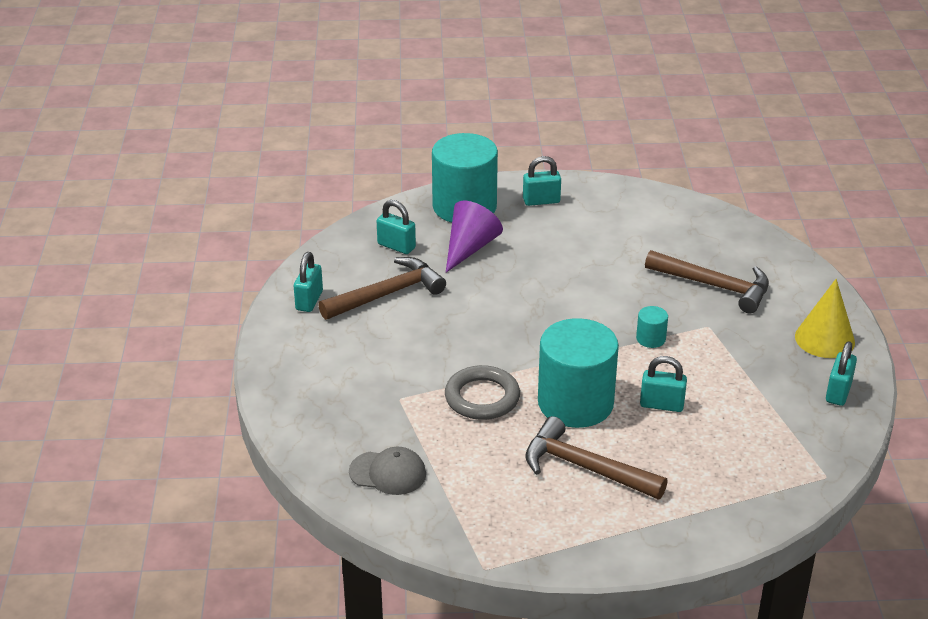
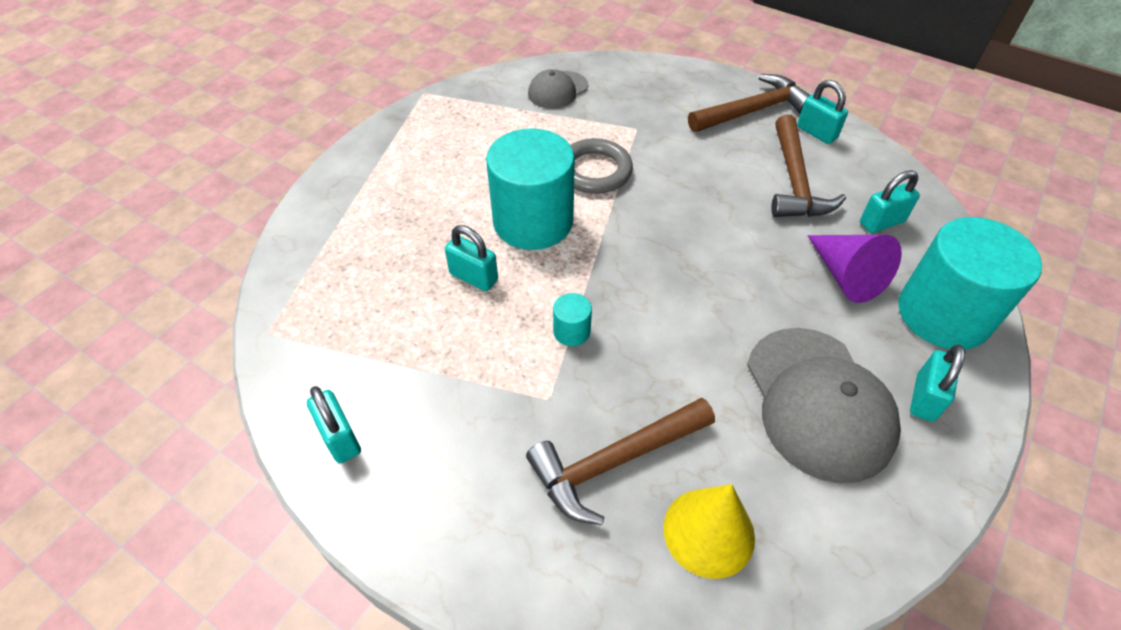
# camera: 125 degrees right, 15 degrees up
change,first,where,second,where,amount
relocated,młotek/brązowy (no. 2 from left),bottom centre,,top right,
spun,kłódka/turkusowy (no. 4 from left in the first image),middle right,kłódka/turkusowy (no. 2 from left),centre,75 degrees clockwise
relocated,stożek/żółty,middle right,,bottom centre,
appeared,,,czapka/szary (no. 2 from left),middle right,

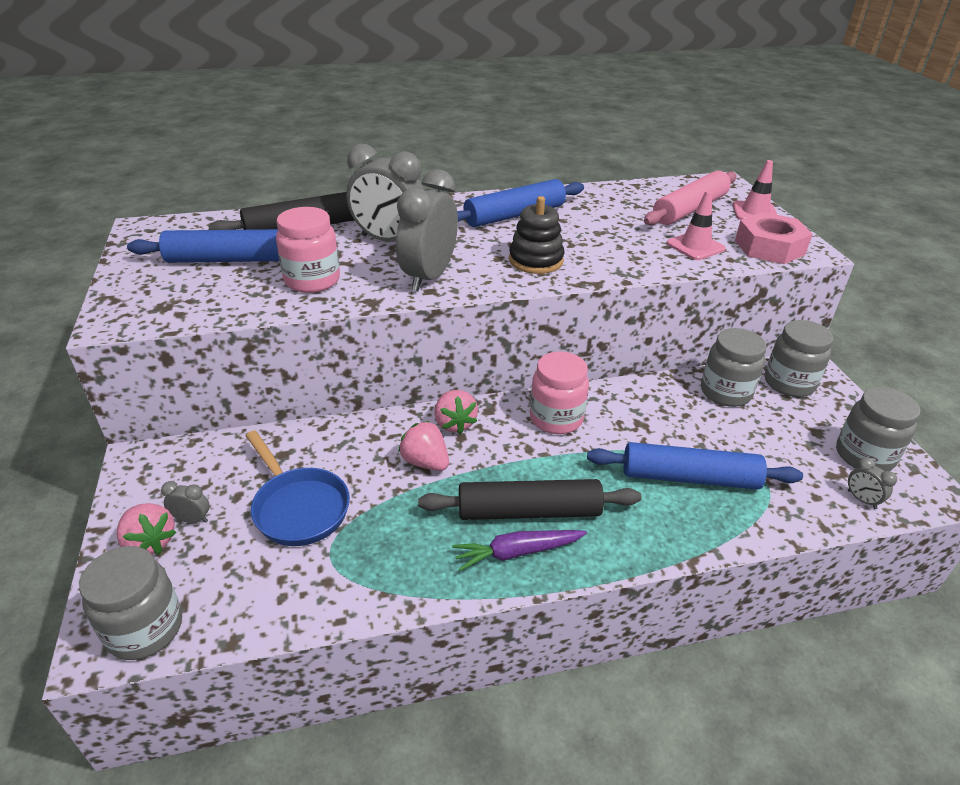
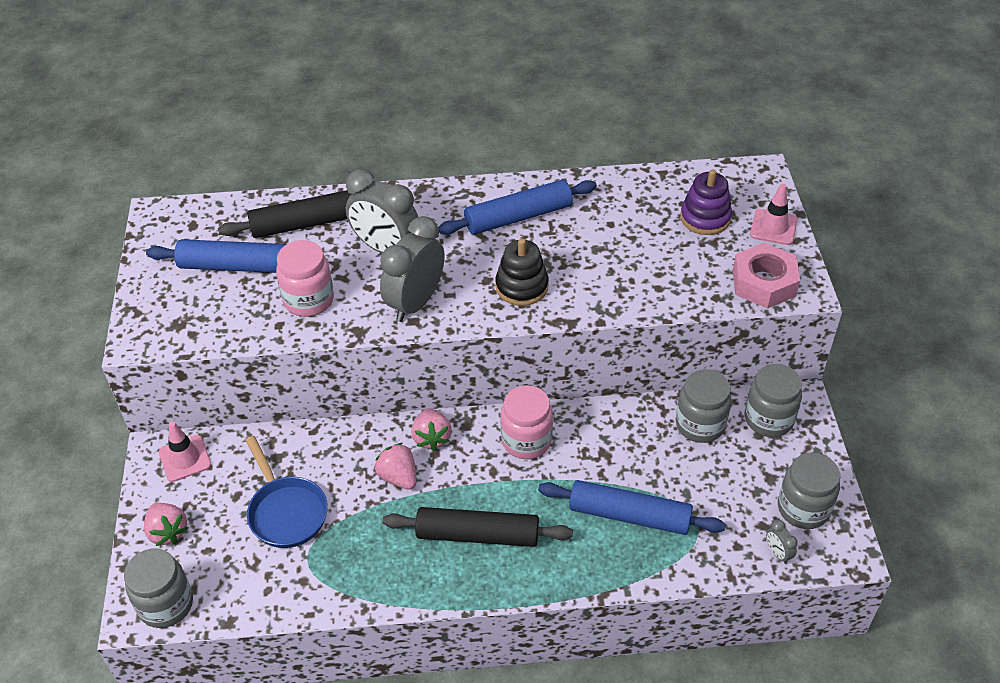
# camera: 10 degrees right, 10 degrees up
change,first,where,second,where,amount
missing,budzik/szary (no. 1 from left),middle left,,,
missing,marchewka/fioletowy,bottom centre,,,
exchanged,wałek do ciasta/różowy,top right,zabawka nakładanka/fioletowy,top right,
relocated,pachołek/różowy (no. 1 from left),top right,,middle left,

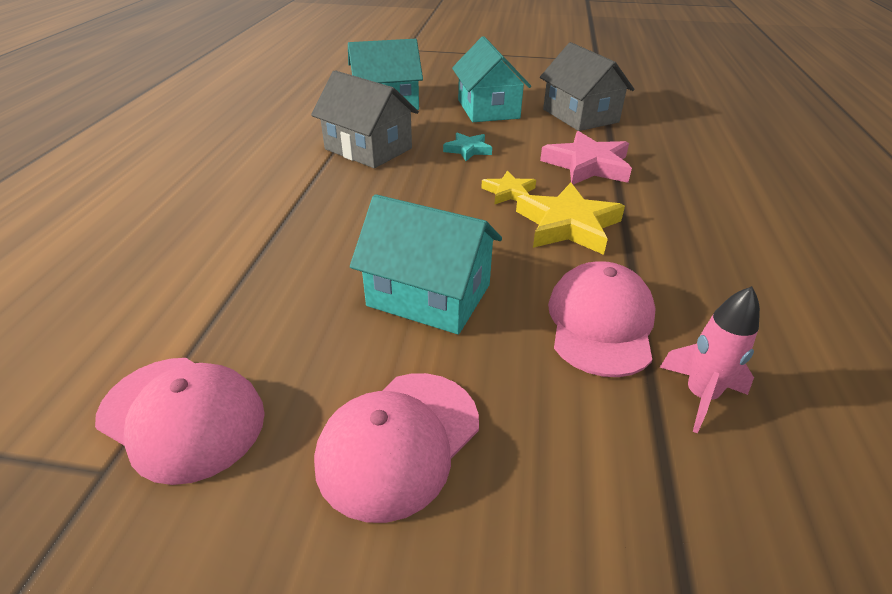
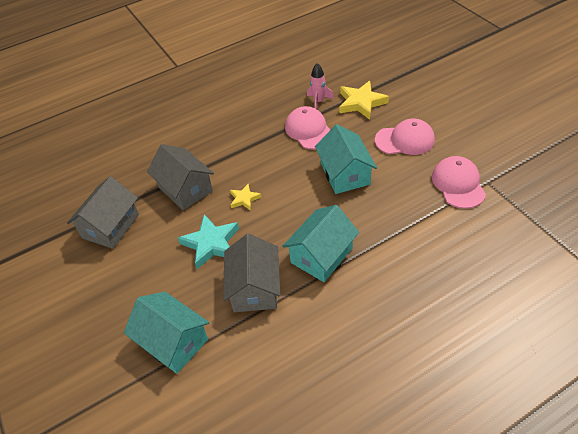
# camera: 125 degrees left, 10 degrees up
change,first,where,second,where,amount
size,gwiazda/turkusowy,top centre,,centre,x1.78
relocated,domek/turkusowy (no. 3 from left in the first image),top centre,domek/turkusowy (no. 2 from left),centre,
relocated,gwiazda/żółty (no. 2 from left),centre,,top centre,
exchanged,gwiazda/różowy,top centre,domek/szary (no. 2 from left),middle left,
spun,czapka/różowy (no. 3 from left in the first image),middle right,czapka/różowy (no. 1 from left),top centre,90 degrees clockwise

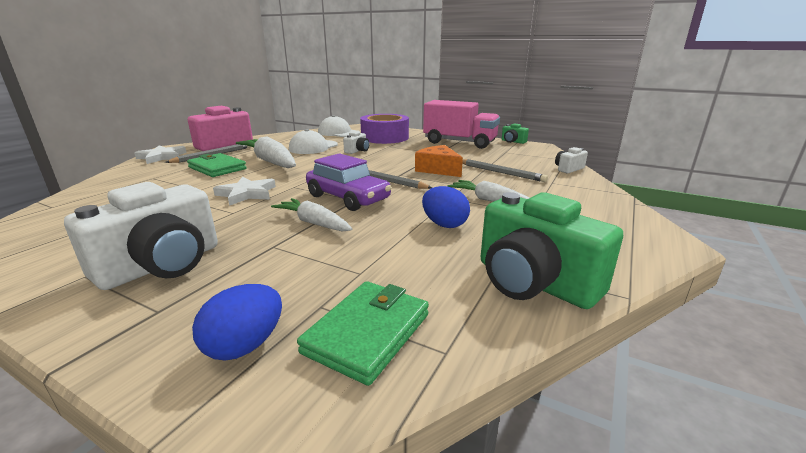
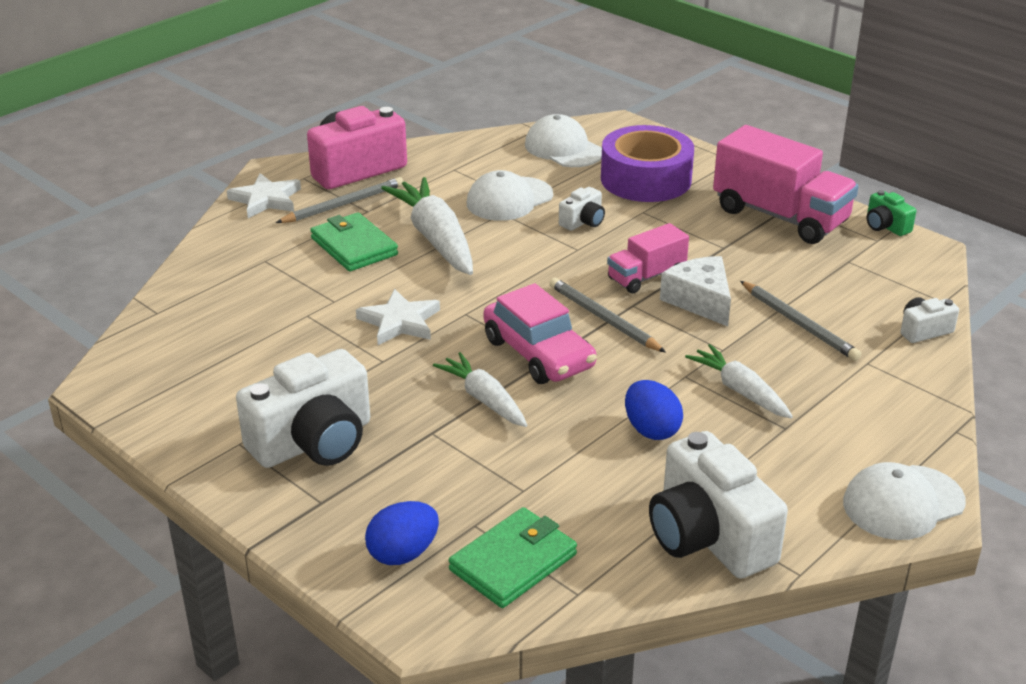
# camera: 15 degrees right, 10 degrees up
change,first,where,second,where,amount
colour,samochód/fioletowy,centre,samochód/różowy,centre,
colour,ser/pomarańczowy,centre,ser/biały,middle right,
colour,aparat fotograficzny/zielony (no. 2 from left),middle right,aparat fotograficzny/biały (no. 3 from left),bottom right,
appeared,,,ciężarówka/różowy (no. 1 from left),centre,
appeared,,,czapka/biały (no. 3 from left),bottom right,

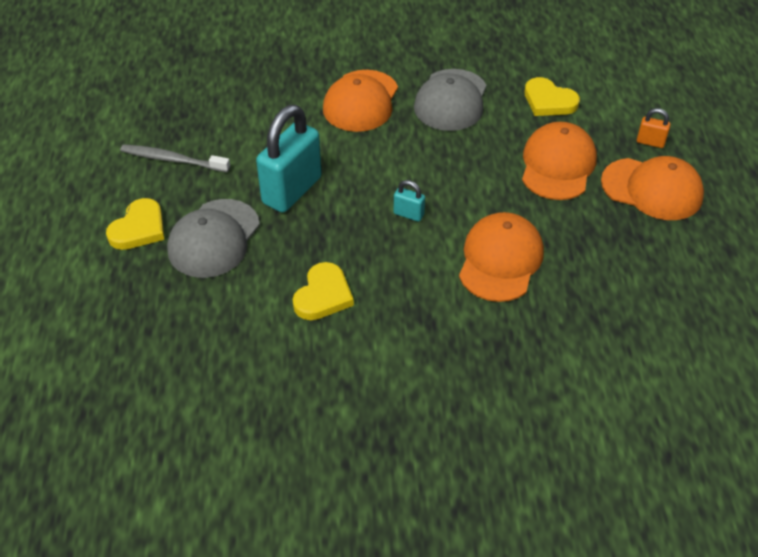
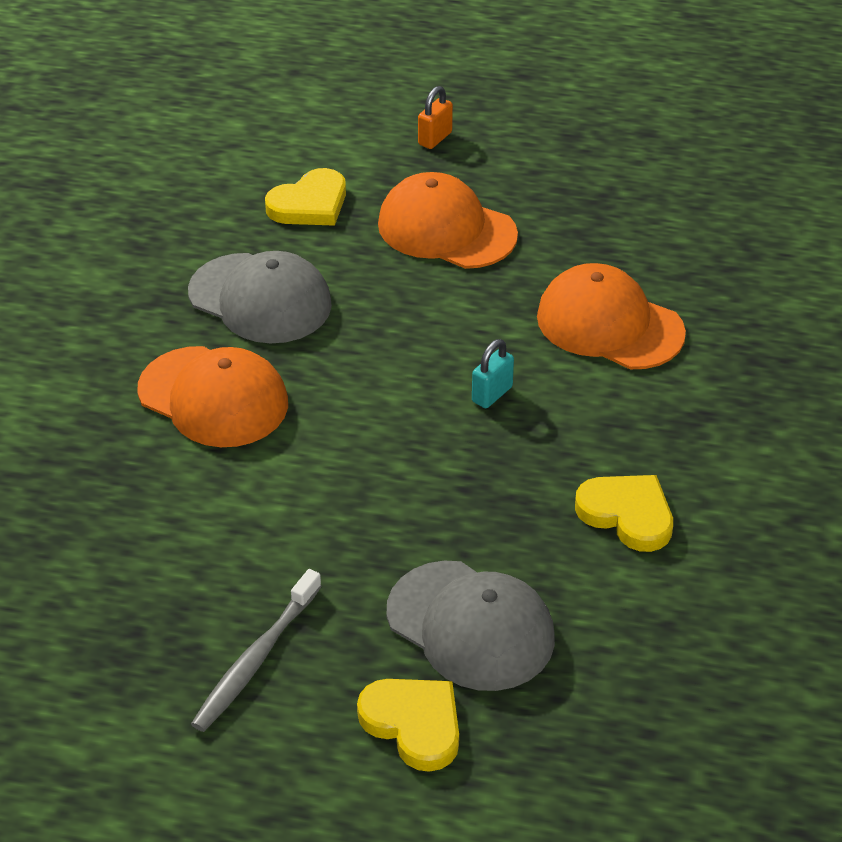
# camera: 75 degrees left, 5 degrees down
change,first,where,second,where,amount
missing,kłódka/turkusowy (no. 1 from left),top centre,,,
missing,czapka/pomarańczowy (no. 4 from left),middle right,,,

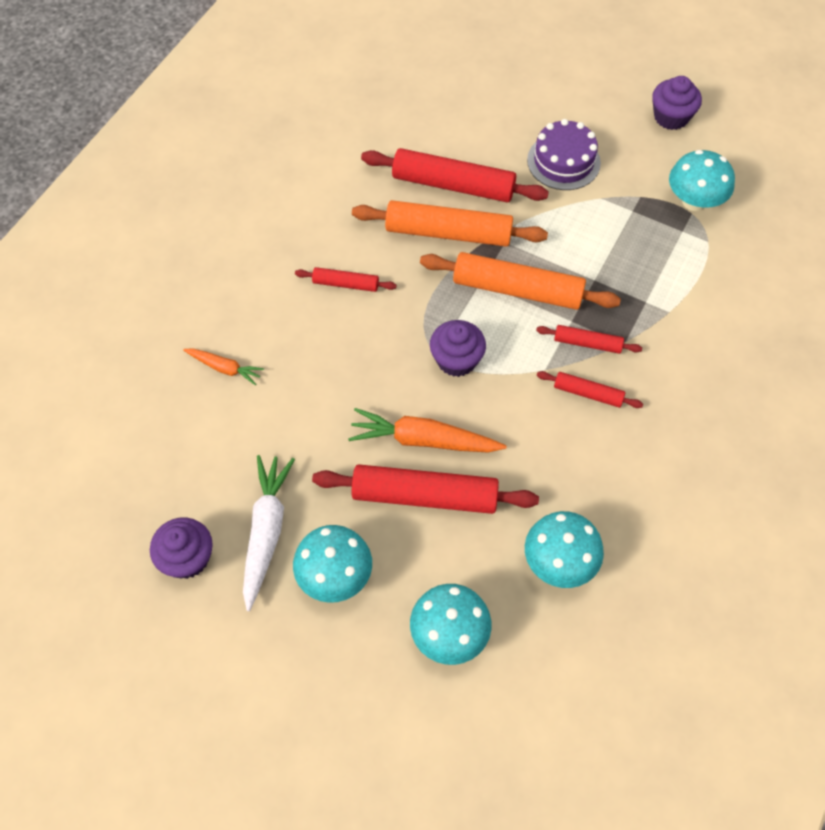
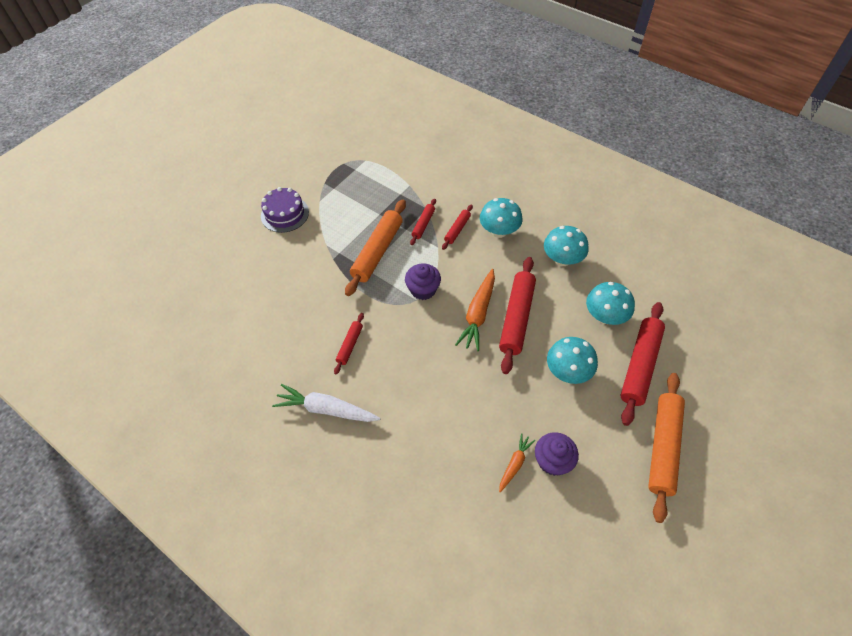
# camera: 80 degrees left, 5 degrees down
change,first,where,second,where,amount
relocated,marchewka/pomarańczowy (no. 1 from left in the first image),middle left,marchewka/pomarańczowy (no. 2 from left),bottom centre,
relocated,marchewka/biały,middle left,,centre,
relocated,wałek do ciasta/pomarańczowy (no. 1 from left in the first image),top centre,wałek do ciasta/pomarańczowy (no. 2 from left),bottom right,
relocated,wałek do ciasta/czerwony (no. 3 from left in the first image),top centre,wałek do ciasta/czerwony (no. 5 from left),middle right,
missing,muffinka/fioletowy (no. 3 from left),top right,,,
relocated,grzyb/turkusowy (no. 4 from left in the first image),top right,grzyb/turkusowy (no. 1 from left),centre,

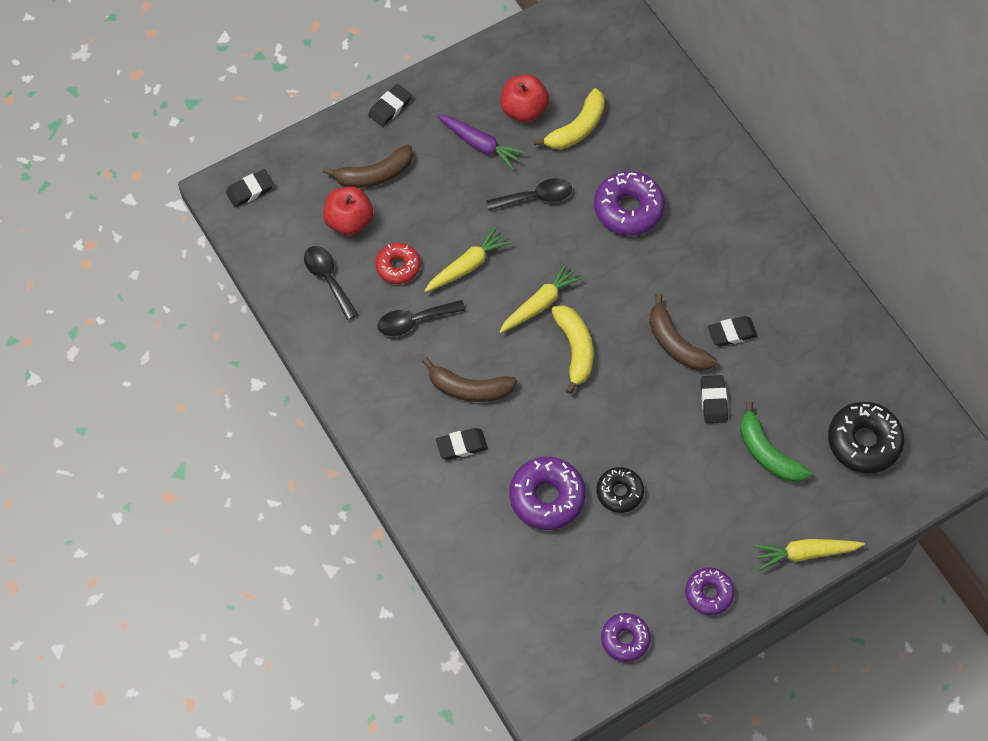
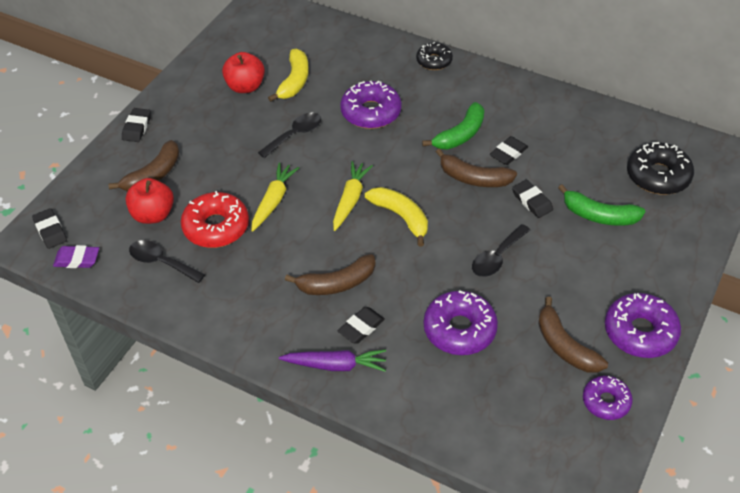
# camera: 30 degrees left, 15 degrees down
change,first,where,second,where,amount
spun,gumka do mazania/czarny (no. 1 from left),top left,,middle left,60 degrees counterclockwise
size,donut/czerwony,centre,,middle left,x1.60
relocated,łyżka/czarny (no. 2 from left in the first image),centre,łyżka/czarny (no. 3 from left),middle right,
relocated,marchewka/fioletowy,top centre,,bottom centre,
relocated,donut/czarny (no. 1 from left),centre,,top centre,
size,donut/fioletowy (no. 4 from left),bottom right,,middle right,x1.60
missing,marchewka/żółty (no. 3 from left),bottom right,,,
appeared,,,gumka do mazania/fioletowy,middle left,
appeared,,,banan/zielony (no. 1 from left),top centre,
appeared,,,banan/brązowy (no. 4 from left),bottom right,

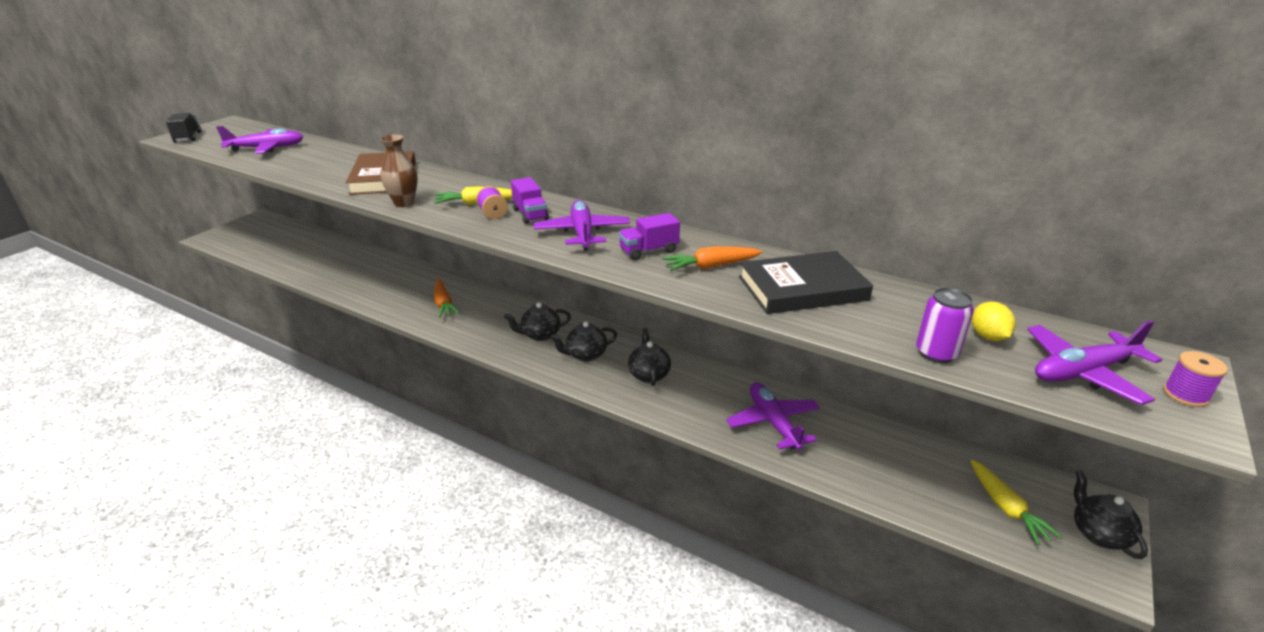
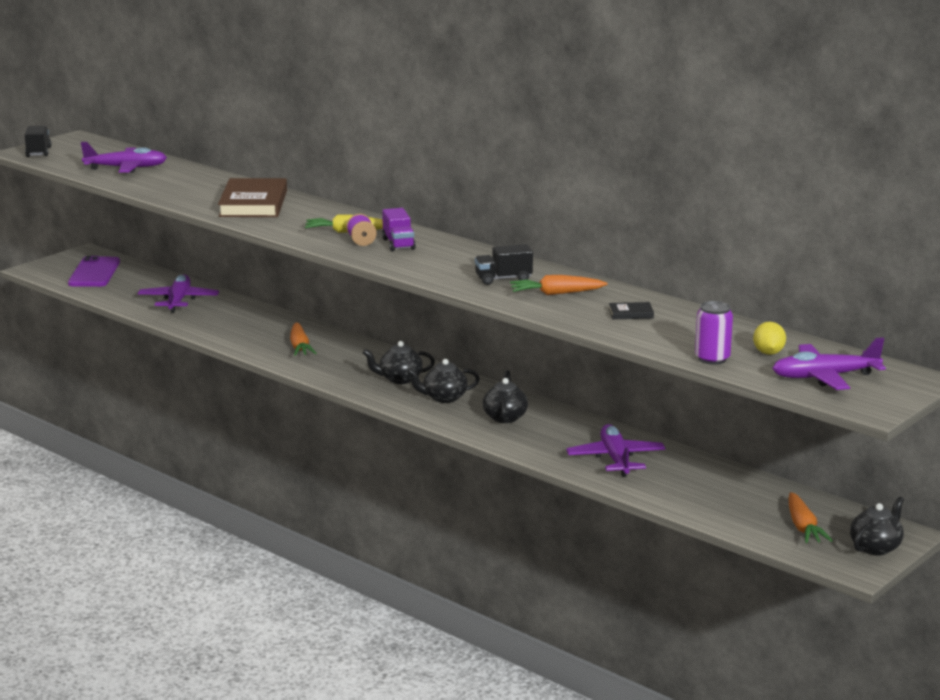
# camera: 10 degrees right, 10 degrees down
change,first,where,second,where,amount
missing,wazon/brązowy,top left,,,
relocated,samolot/fioletowy (no. 2 from left),centre,,middle left,
colour,ciężarówka/fioletowy (no. 2 from left),centre,ciężarówka/czarny (no. 2 from left),centre,
size,książka/czarny,centre,,middle right,x0.41
colour,marchewka/żółty (no. 2 from left),bottom right,marchewka/pomarańczowy (no. 3 from left),bottom right,
spun,imbryk/czarny (no. 4 from left),bottom right,,bottom right,45 degrees clockwise
missing,szpulka/fioletowy (no. 2 from left),middle right,,,
appeared,,,telefon/fioletowy,middle left,

